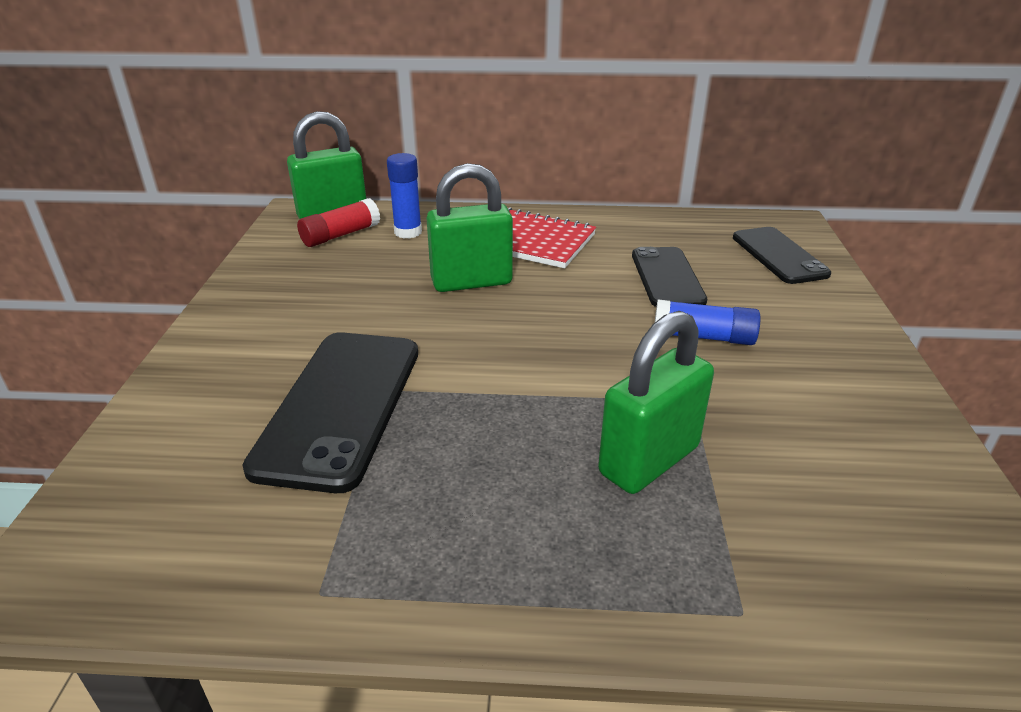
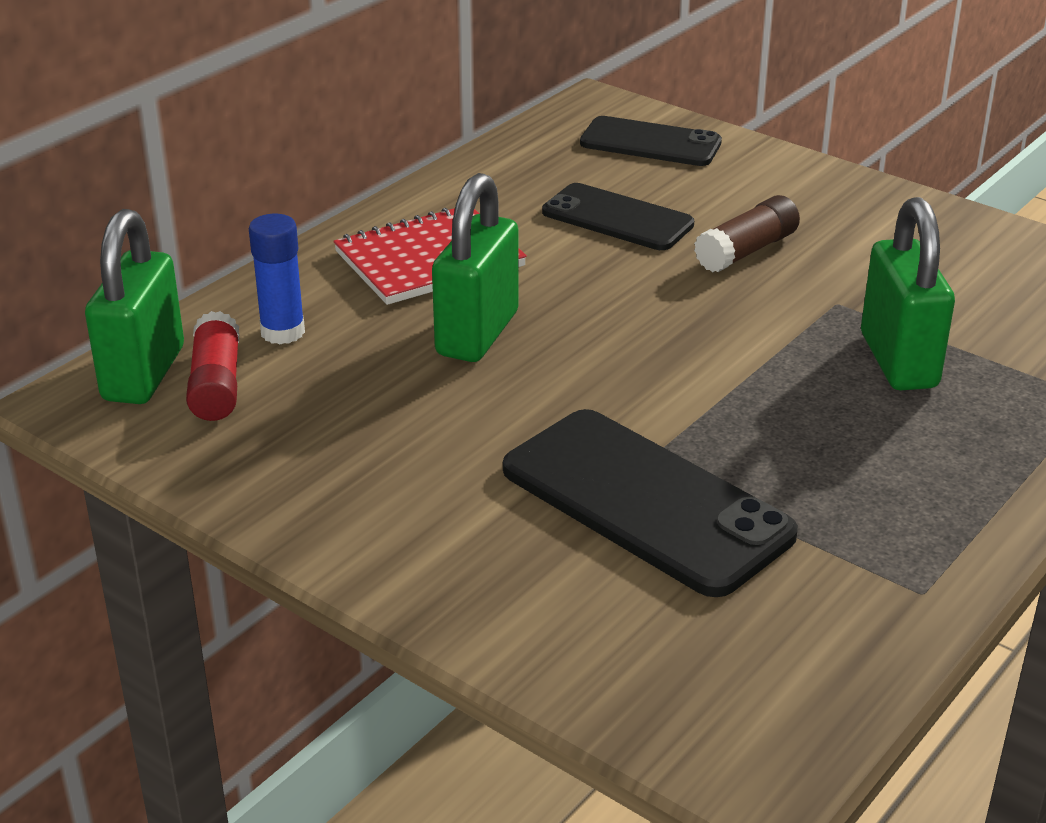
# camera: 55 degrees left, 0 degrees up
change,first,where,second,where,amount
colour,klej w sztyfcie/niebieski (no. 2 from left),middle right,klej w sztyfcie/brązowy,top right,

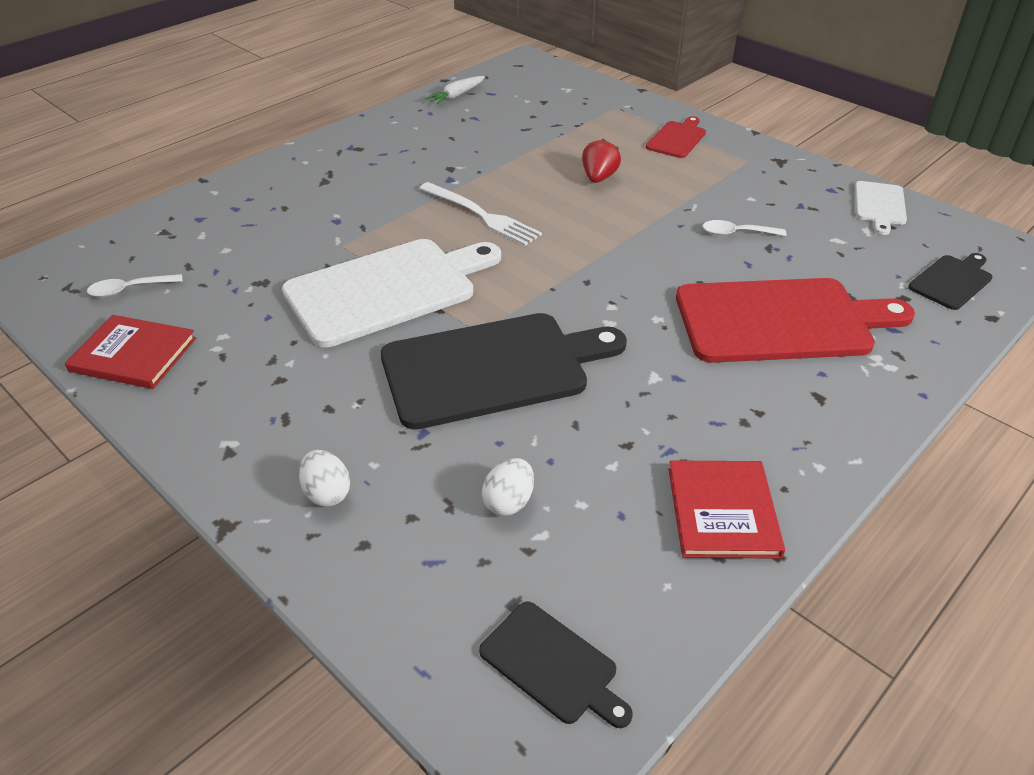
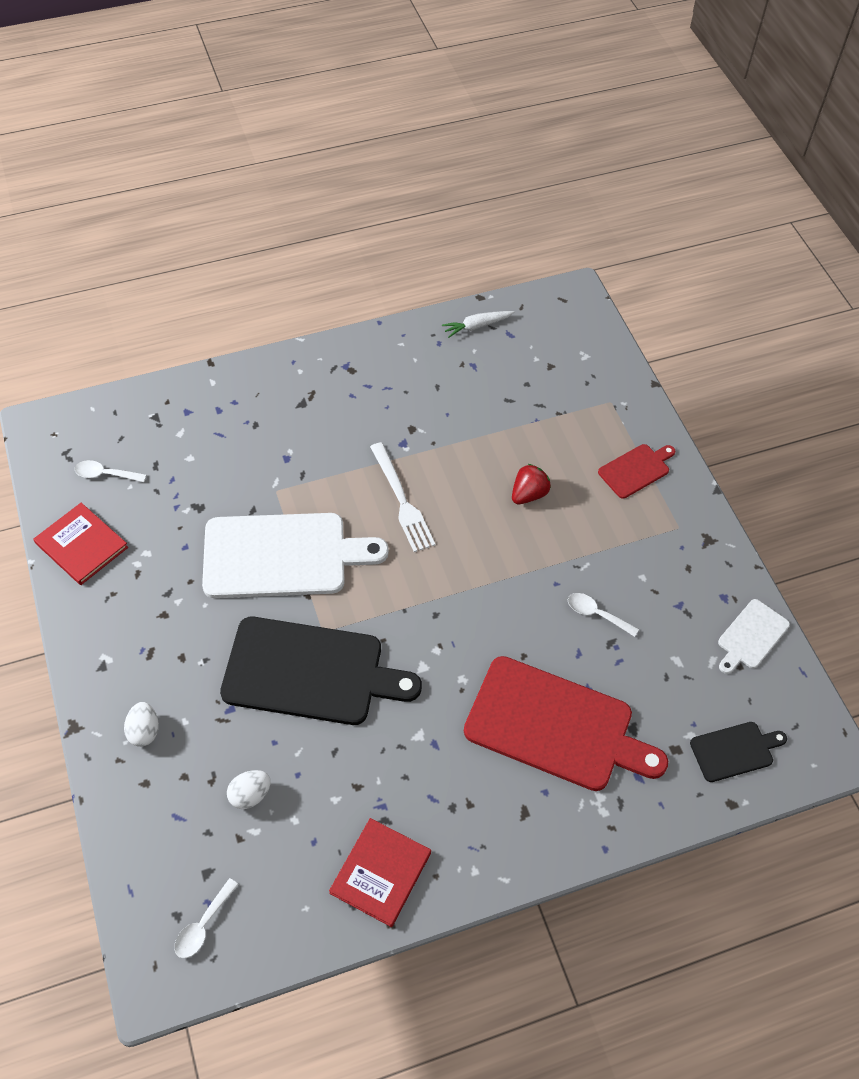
# camera: 25 degrees right, 15 degrees up
change,first,where,second,where,amount
exchanged,deska do krojenia/czarny (no. 2 from left),bottom centre,łyżka/biały (no. 2 from left),bottom left,

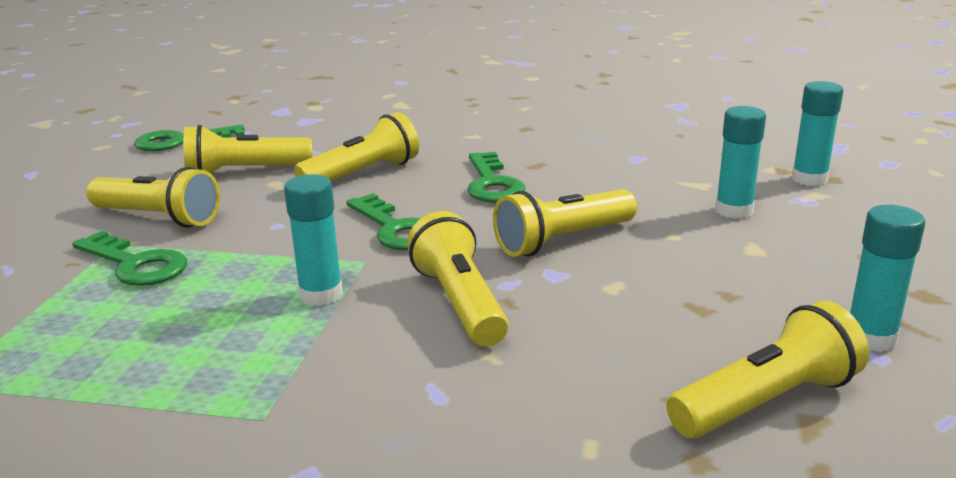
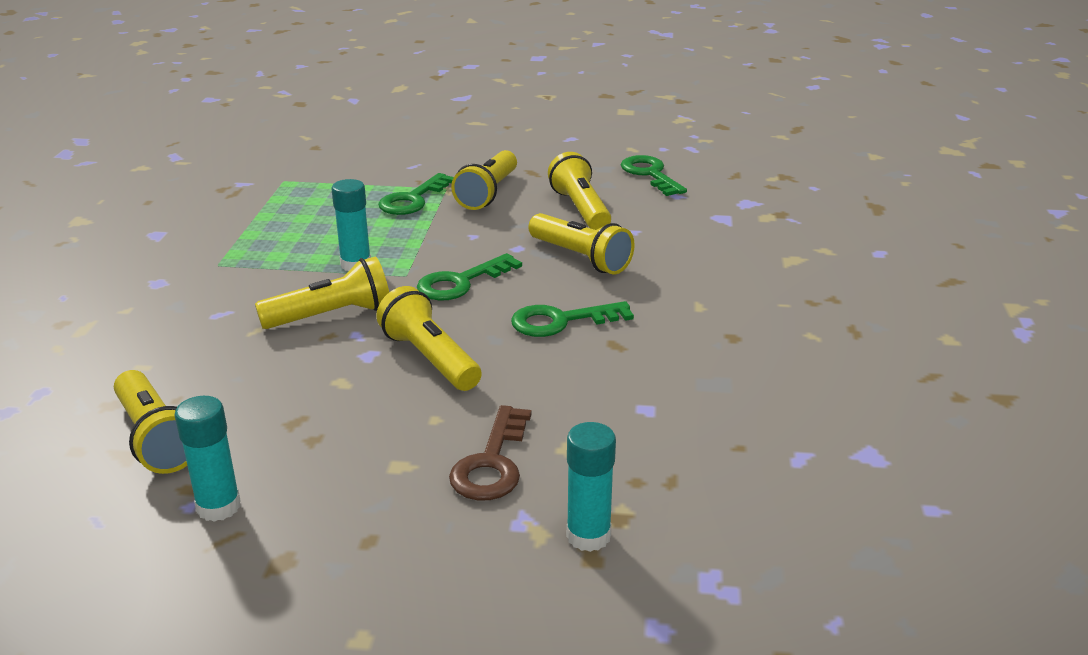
# camera: 85 degrees right, 5 degrees up
change,first,where,second,where,amount
exchanged,klej w sztyfcie/turkusowy (no. 2 from left),middle right,klucz/brązowy,bottom centre,

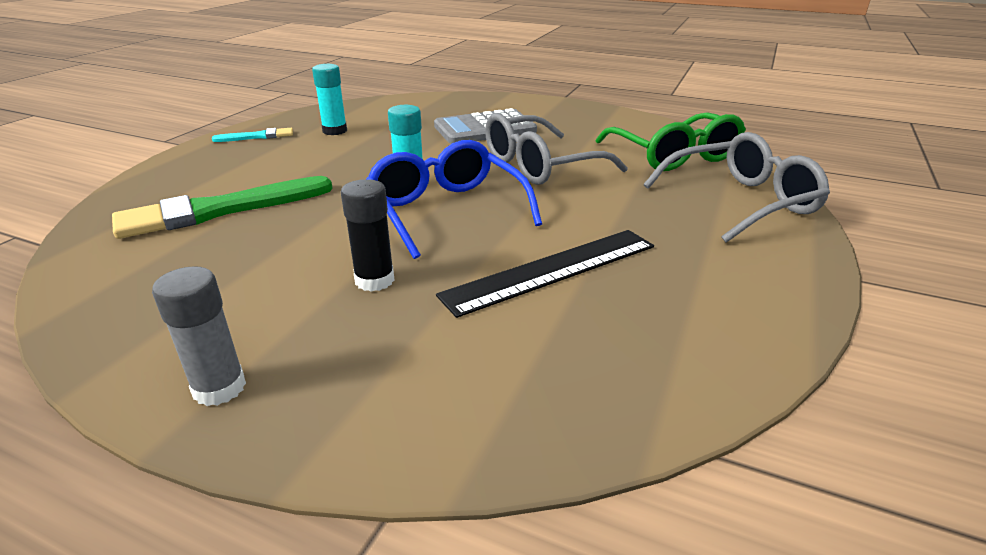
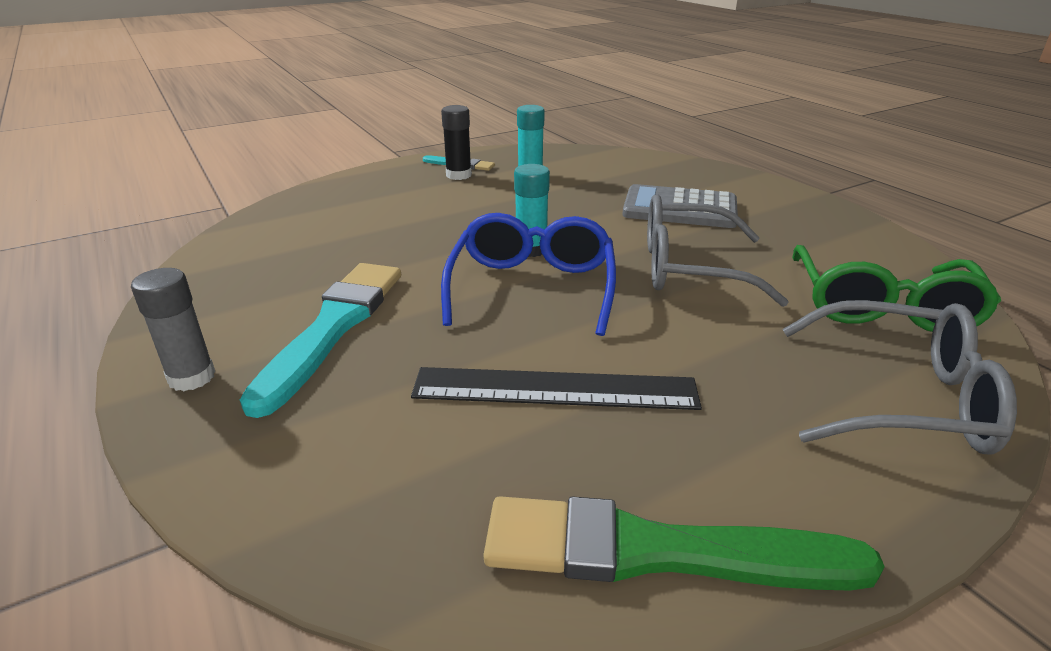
# camera: 35 degrees right, 0 degrees up
change,first,where,second,where,amount
relocated,pędzel/zielony,middle left,,bottom centre,
relocated,klej w sztyfcie/czarny,centre,,top centre,
appeared,,,pędzel/turkusowy (no. 1 from left),middle left,

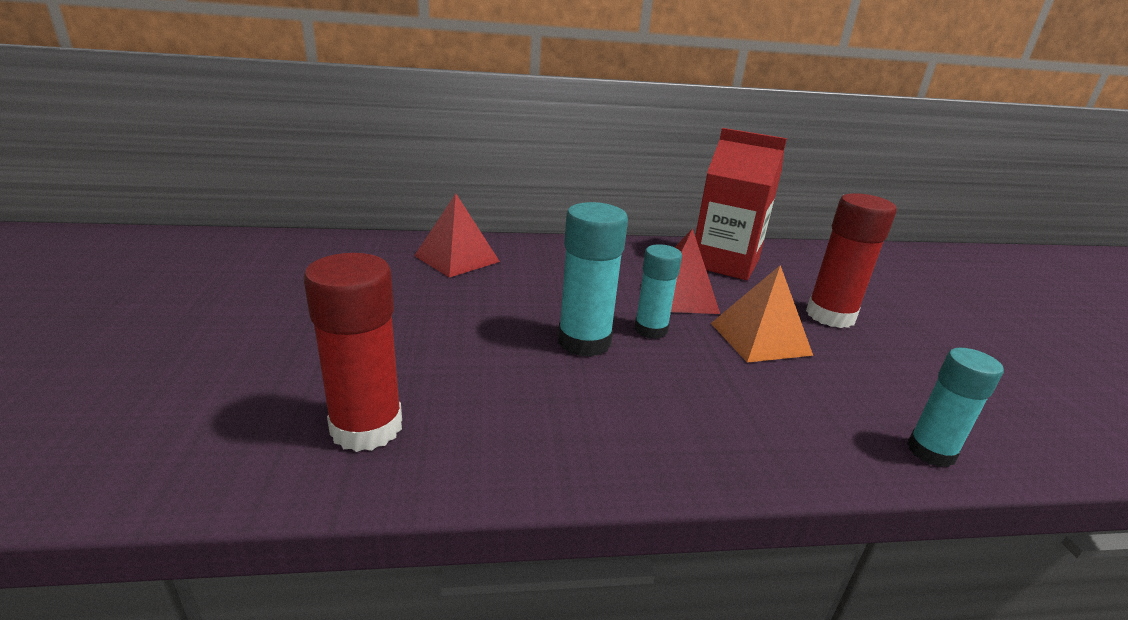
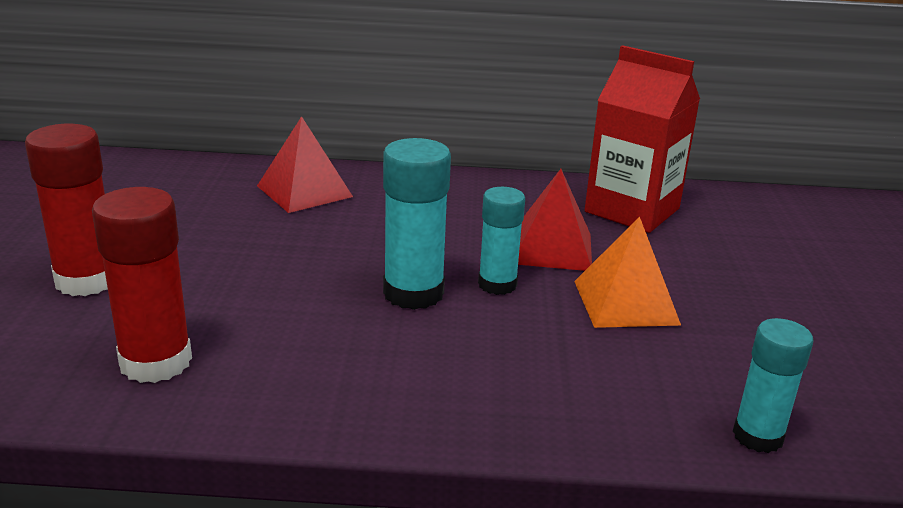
# camera: 10 degrees right, 0 degrees up
change,first,where,second,where,amount
relocated,klej w sztyfcie/czerwony (no. 2 from left in the first image),middle right,klej w sztyfcie/czerwony (no. 1 from left),middle left,

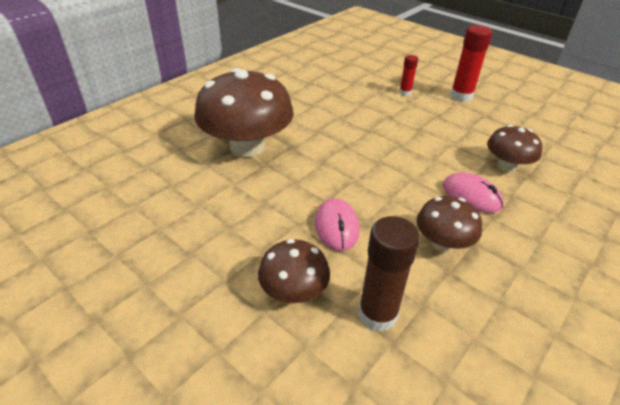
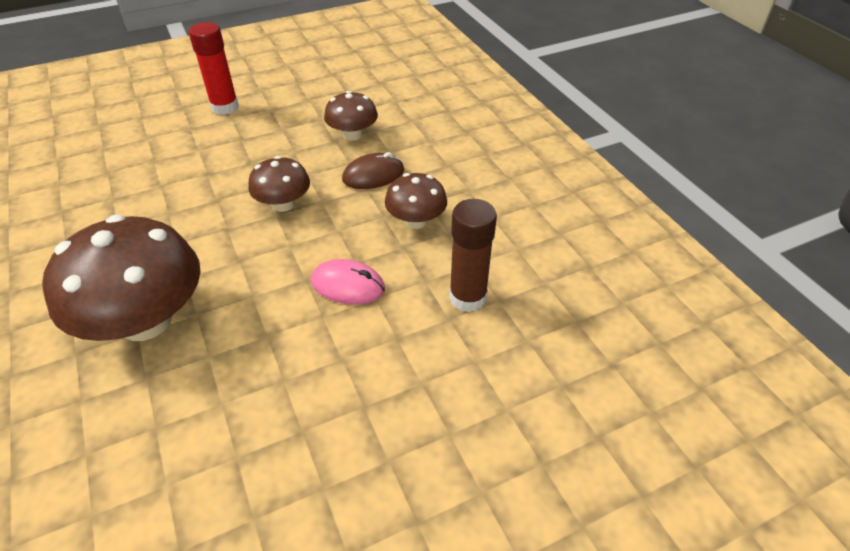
# camera: 65 degrees left, 5 degrees up
change,first,where,second,where,amount
relocated,grzyb/brązowy (no. 2 from left),bottom centre,,middle left,
missing,klej w sztyfcie/czerwony (no. 1 from left),top centre,,,
colour,myszka/różowy (no. 2 from left),middle right,myszka/brązowy,top centre,

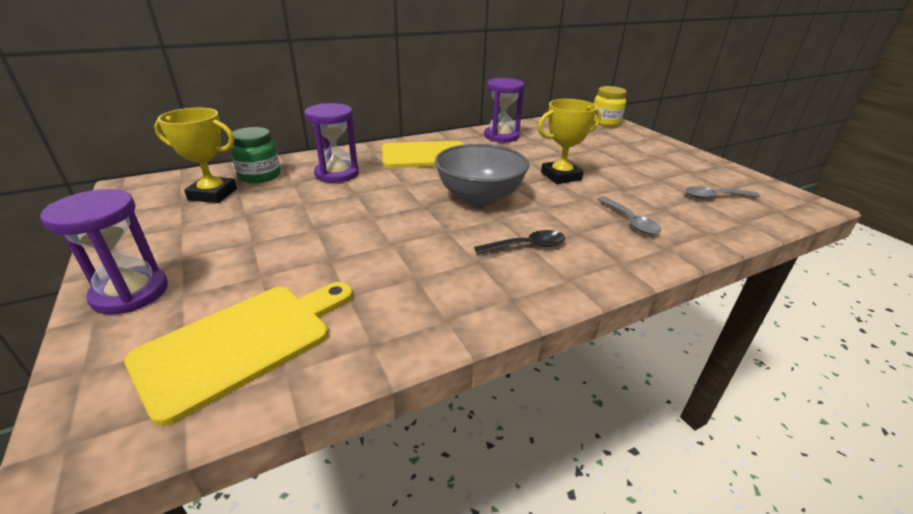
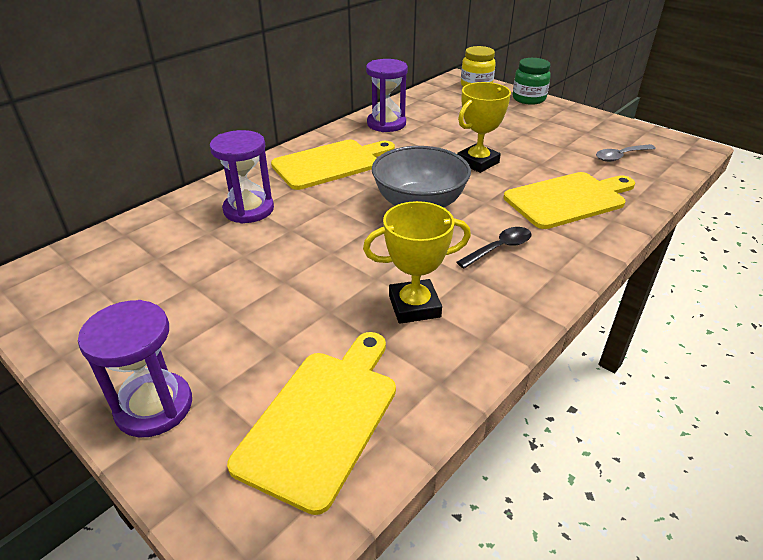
# camera: 20 degrees left, 5 degrees up
change,first,where,second,where,amount
relocated,puchar/żółty (no. 1 from left),top left,,centre,
relocated,słoik/zielony,top left,,top right,
exchanged,łyżka/szary (no. 1 from left),middle right,deska do krojenia/żółty (no. 3 from left),middle right,

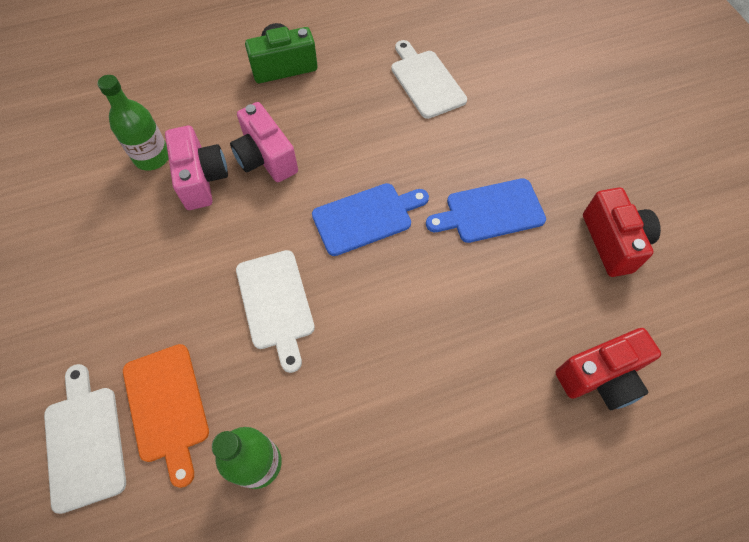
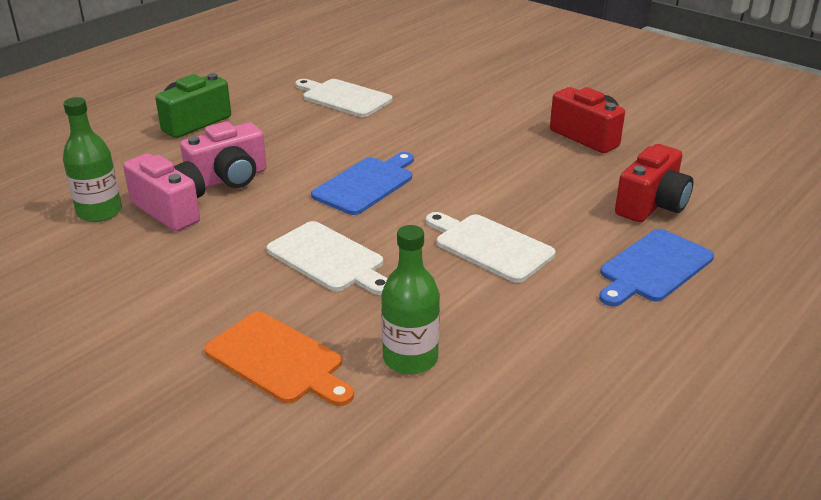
# camera: 30 degrees left, 30 degrees down
change,first,where,second,where,amount
relocated,deska do krojenia/biały (no. 1 from left in the first image),bottom left,deska do krojenia/biały (no. 3 from left),centre,
spun,aparat fotograficzny/różowy (no. 2 from left),top centre,,top left,60 degrees counterclockwise
relocated,deska do krojenia/niebieski (no. 2 from left),centre,,middle right,

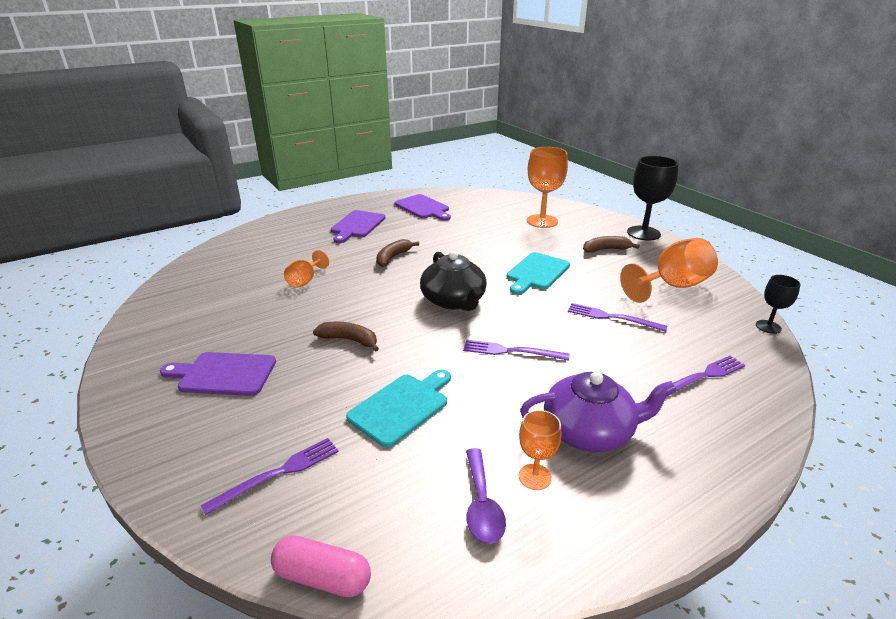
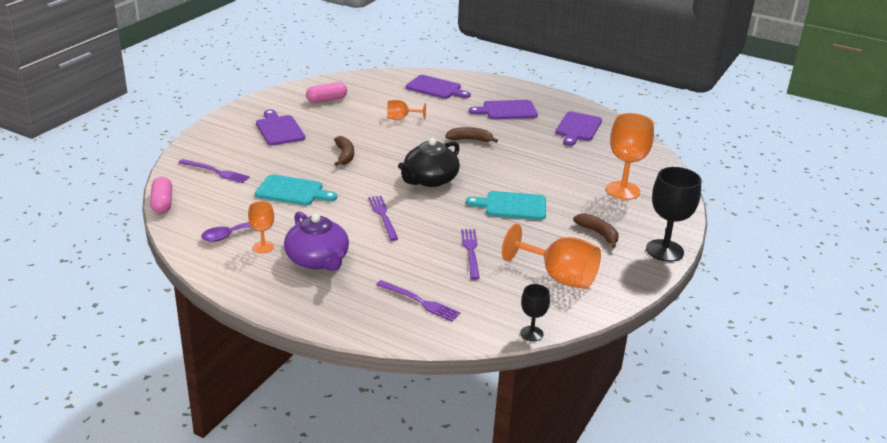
# camera: 60 degrees right, 0 degrees up
change,first,where,second,where,amount
appeared,,,kapsułka/różowy (no. 2 from left),top centre,
appeared,,,deska do krojenia/fioletowy (no. 2 from left),top centre,

